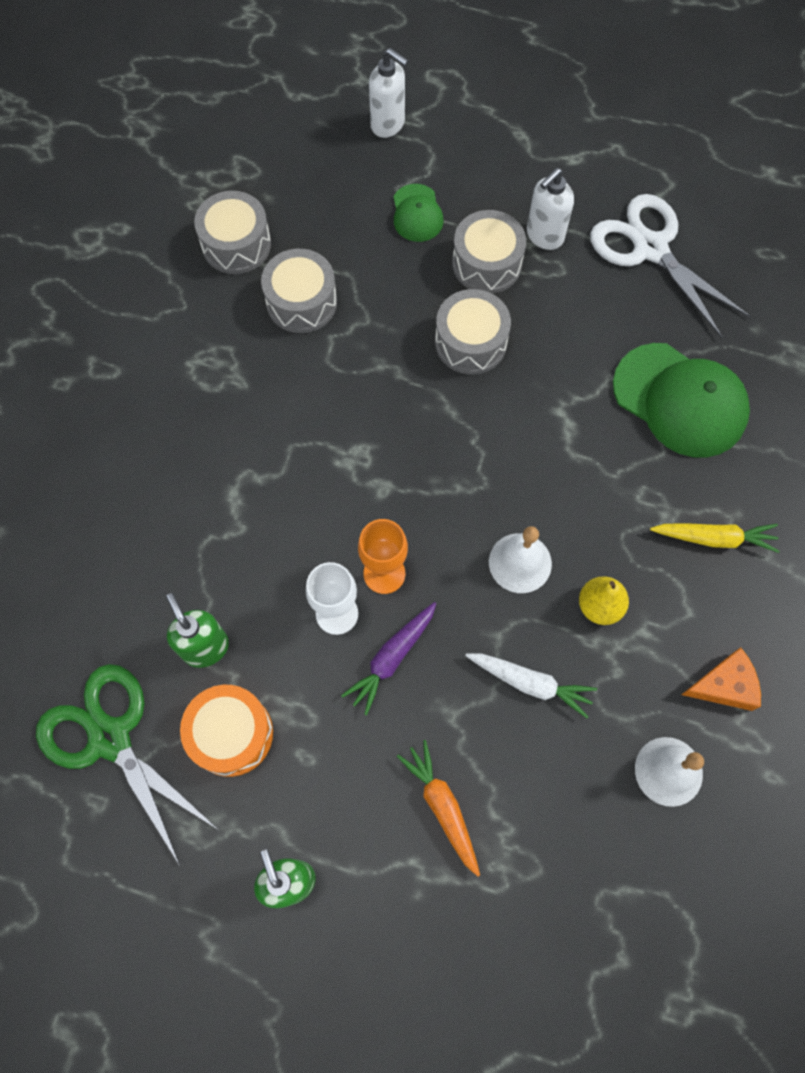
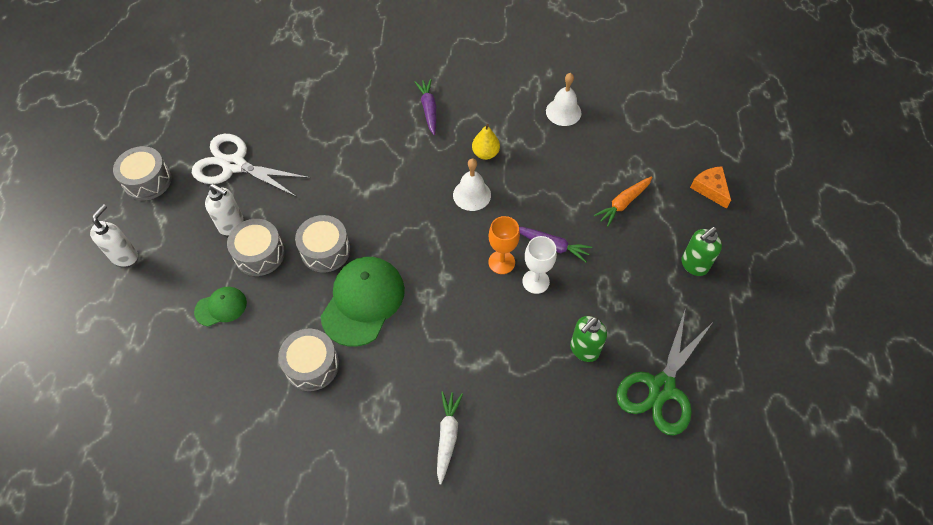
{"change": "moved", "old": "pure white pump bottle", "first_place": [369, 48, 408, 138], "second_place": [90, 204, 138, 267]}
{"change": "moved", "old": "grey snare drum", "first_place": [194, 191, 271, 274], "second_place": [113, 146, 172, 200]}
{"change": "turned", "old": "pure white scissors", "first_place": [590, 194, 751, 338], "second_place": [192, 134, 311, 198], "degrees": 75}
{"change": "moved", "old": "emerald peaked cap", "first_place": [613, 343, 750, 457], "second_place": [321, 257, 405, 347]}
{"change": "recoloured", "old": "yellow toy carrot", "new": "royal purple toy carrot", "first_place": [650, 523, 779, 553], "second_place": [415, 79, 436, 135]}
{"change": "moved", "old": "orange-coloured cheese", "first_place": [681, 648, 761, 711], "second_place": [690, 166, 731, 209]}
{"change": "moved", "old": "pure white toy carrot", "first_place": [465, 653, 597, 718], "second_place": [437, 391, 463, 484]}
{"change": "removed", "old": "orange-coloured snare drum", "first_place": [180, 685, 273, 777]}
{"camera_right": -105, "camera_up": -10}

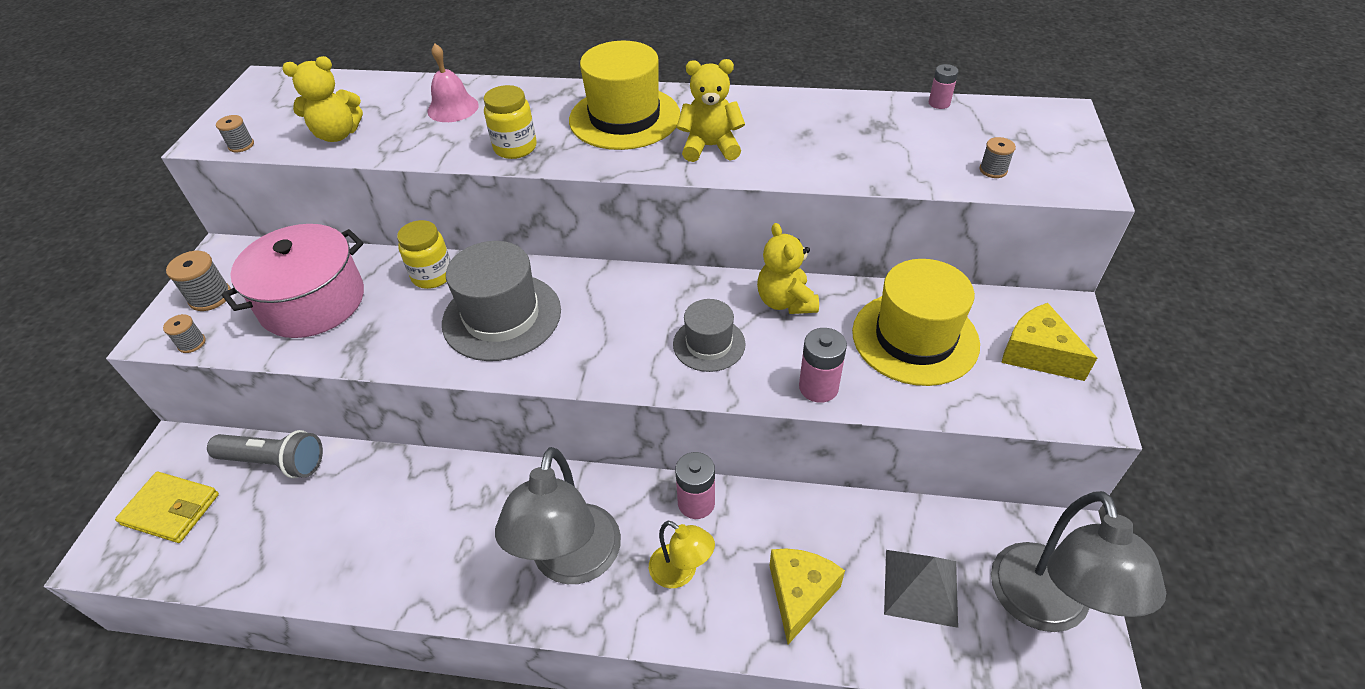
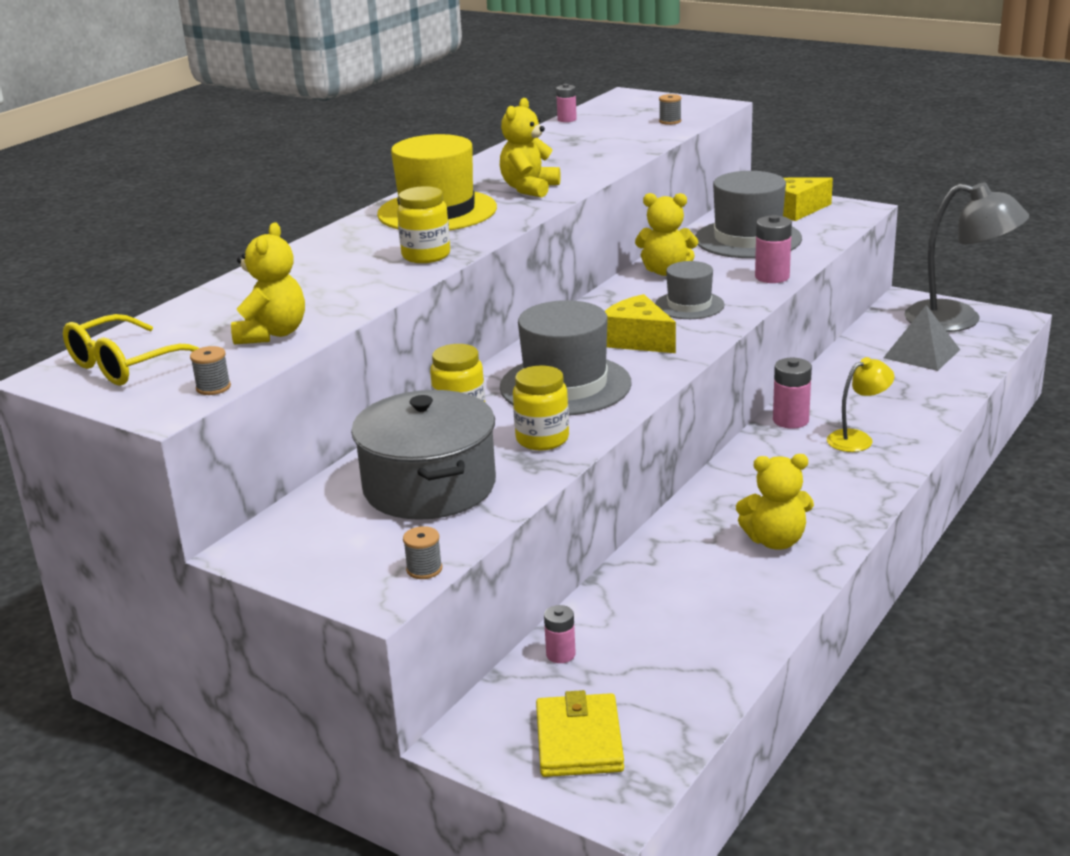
{"change": "removed", "old": "rose-pink bell", "first_place": [427, 44, 479, 122]}
{"change": "recoloured", "old": "rose-pink pot", "new": "grey pot", "first_place": [222, 224, 364, 338], "second_place": [351, 390, 496, 520]}
{"change": "removed", "old": "grey bobbin", "first_place": [166, 251, 231, 311]}
{"change": "recoloured", "old": "yellow hat", "new": "grey hat", "first_place": [852, 259, 980, 386], "second_place": [695, 171, 802, 258]}
{"change": "replaced", "old": "grey pocket torch", "new": "rose-pink battery", "first_place": [207, 430, 323, 478], "second_place": [544, 605, 576, 663]}
{"change": "removed", "old": "grey reading lamp", "first_place": [495, 447, 621, 584]}
{"change": "turned", "old": "yellow card wallet", "first_place": [115, 472, 219, 543], "second_place": [536, 690, 624, 777], "degrees": -45}
{"change": "moved", "old": "yellow cheese", "first_place": [770, 548, 845, 644], "second_place": [605, 294, 676, 353]}
{"change": "added", "new": "yellow spectacles", "second_place": [63, 314, 199, 386]}
{"change": "added", "new": "yellow jam jar", "second_place": [513, 365, 569, 450]}
{"change": "added", "new": "yellow teddy bear", "second_place": [736, 454, 814, 550]}
{"camera_right": -65, "camera_up": -20}

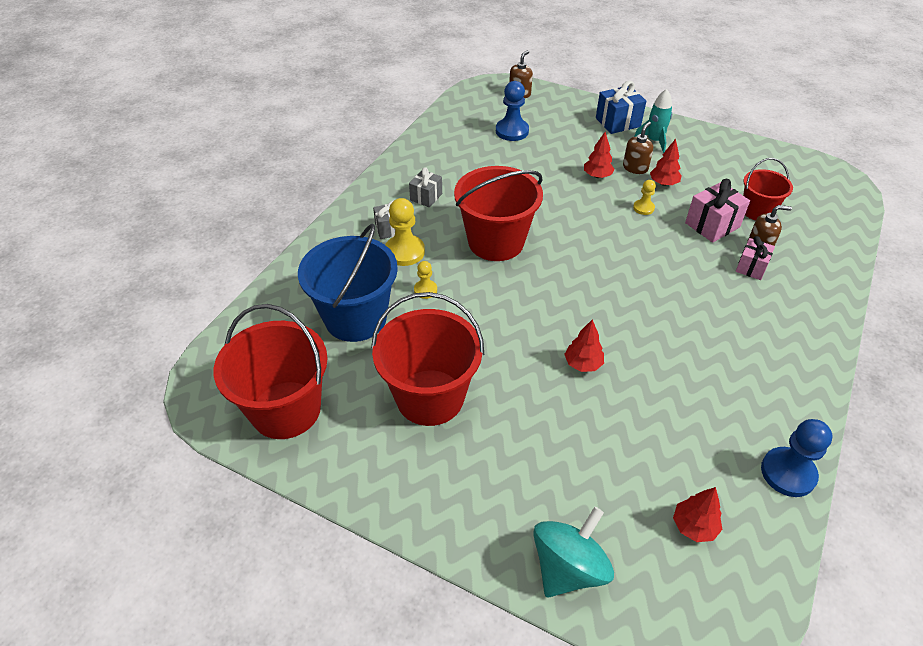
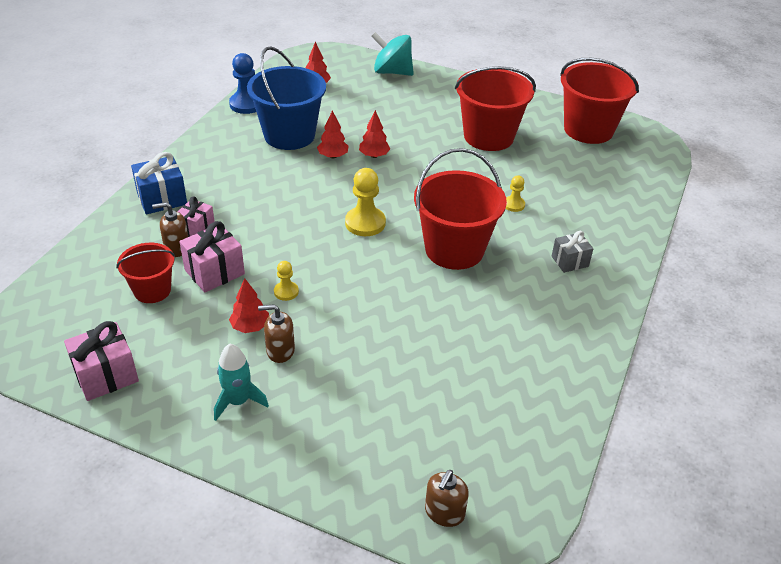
{"change": "removed", "old": "blue game pawn", "first_place": [496, 81, 529, 141]}
{"change": "moved", "old": "blue gift", "first_place": [596, 81, 646, 134], "second_place": [131, 152, 187, 214]}
{"change": "turned", "old": "russet pump bottle", "first_place": [623, 122, 653, 174], "second_place": [258, 304, 295, 363], "degrees": 60}
{"change": "moved", "old": "scarlet toy tree", "first_place": [584, 132, 615, 178], "second_place": [317, 111, 349, 159]}
{"change": "removed", "old": "grey gift", "first_place": [409, 167, 442, 207]}
{"change": "moved", "old": "yellow game pawn", "first_place": [385, 198, 425, 266], "second_place": [345, 168, 386, 236]}
{"change": "moved", "old": "blue sand bucket", "first_place": [298, 223, 398, 342], "second_place": [247, 46, 326, 150]}
{"change": "turned", "old": "aqua spinning top", "first_place": [533, 507, 614, 597], "second_place": [371, 32, 414, 76], "degrees": 75}
{"change": "added", "new": "rose-pink gift", "second_place": [64, 321, 139, 401]}
{"camera_right": 175, "camera_up": -5}

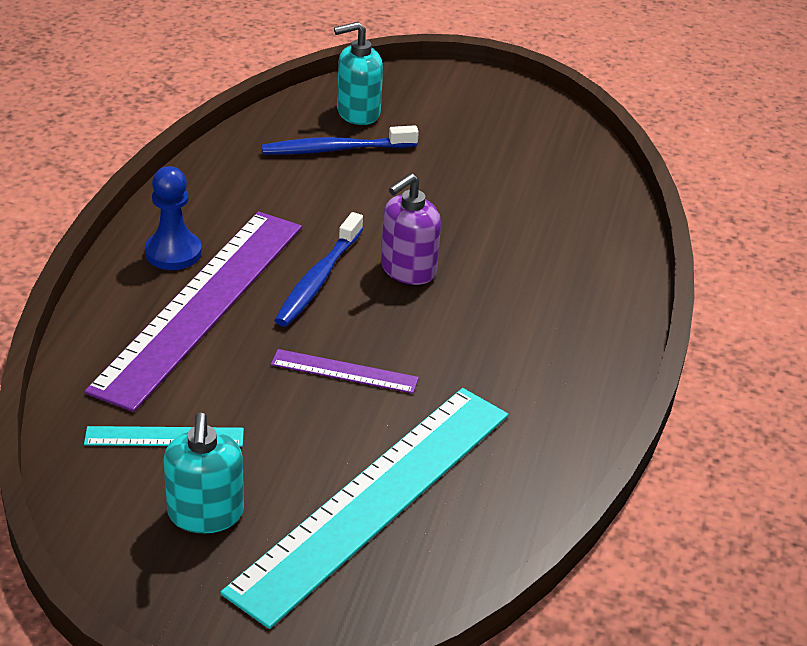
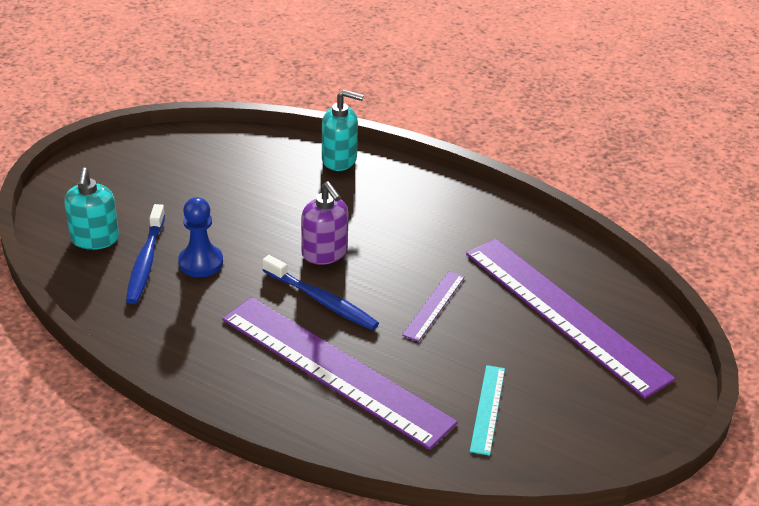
{"change": "moved", "old": "blue game pawn", "first_place": [145, 166, 202, 270], "second_place": [178, 197, 223, 277]}
{"change": "recoloured", "old": "aqua measuring stick", "new": "royal purple measuring stick", "first_place": [220, 388, 508, 629], "second_place": [466, 239, 675, 399]}
{"change": "moved", "old": "aqua pump bottle", "first_place": [163, 413, 244, 534], "second_place": [322, 90, 364, 171]}
{"camera_right": -75, "camera_up": 0}

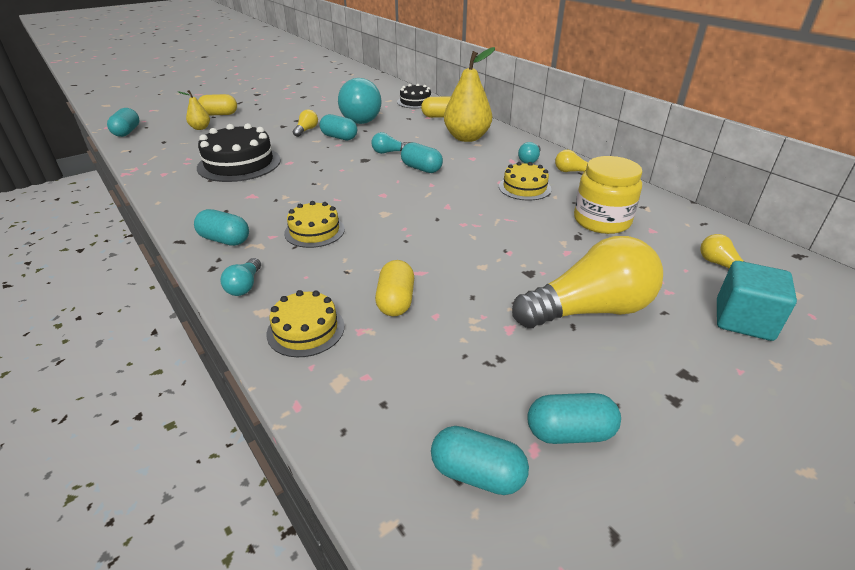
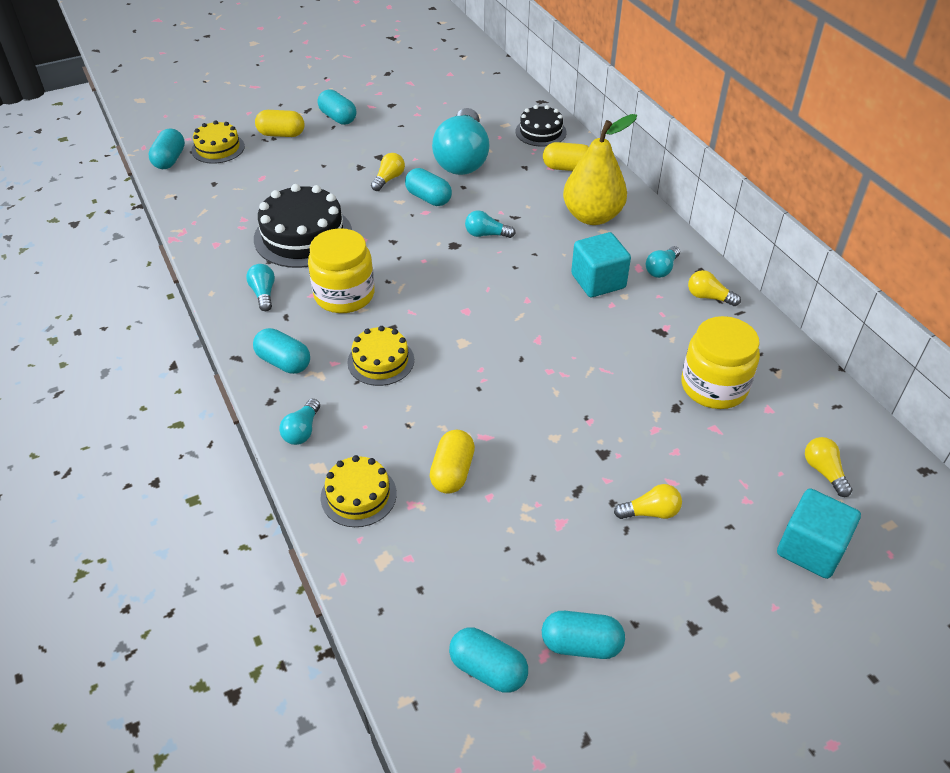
{"change": "removed", "old": "yellow toy pear", "first_place": [177, 90, 210, 130]}
{"change": "moved", "old": "aqua pill shape", "first_place": [401, 142, 443, 173], "second_place": [318, 89, 356, 125]}
{"change": "moved", "old": "yellow cake", "first_place": [499, 162, 551, 200], "second_place": [191, 120, 245, 164]}
{"change": "resized", "old": "yellow bulb", "first_place": [512, 236, 663, 328], "second_place": [614, 484, 682, 519], "factor": 0.43}
{"change": "added", "new": "yellow jam jar", "second_place": [308, 228, 375, 313]}
{"change": "added", "new": "aqua cube", "second_place": [571, 232, 631, 297]}
{"change": "added", "new": "aqua bulb", "second_place": [246, 264, 275, 311]}
{"camera_right": 10, "camera_up": 10}

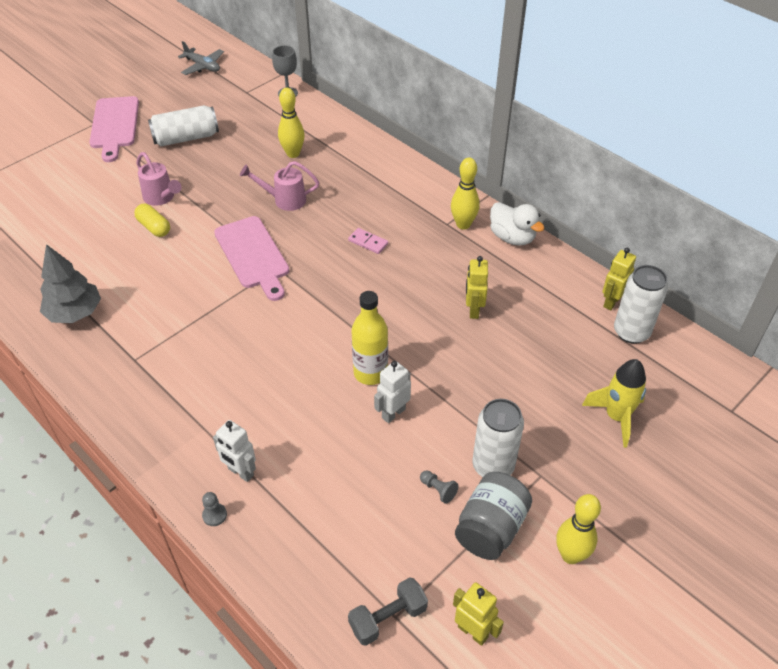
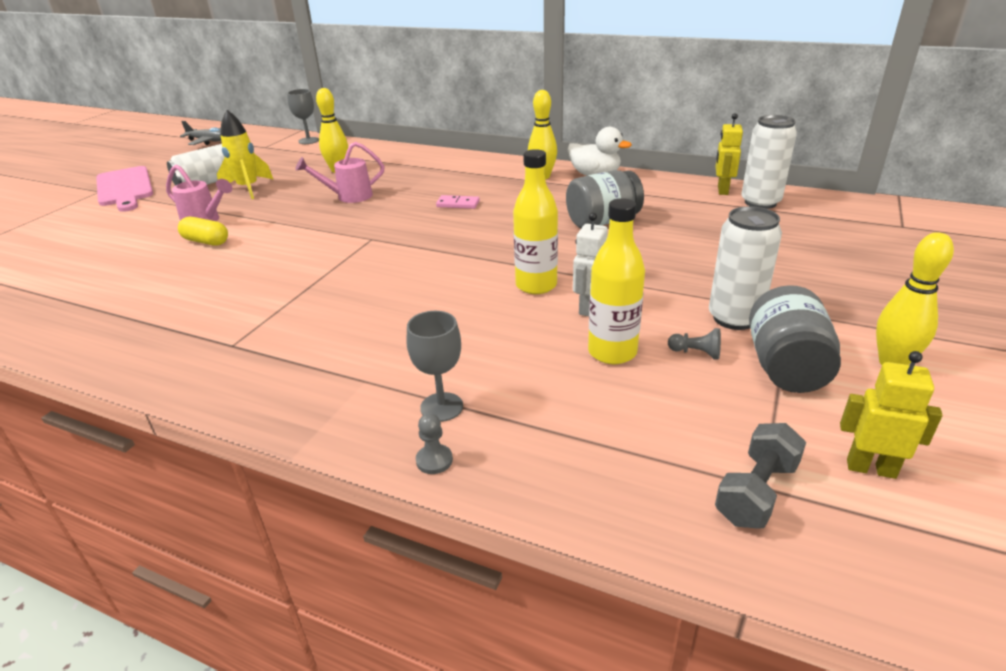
{"change": "removed", "old": "rose-pink chopping board", "first_place": [214, 216, 289, 301]}
{"change": "removed", "old": "grey toy tree", "first_place": [40, 244, 101, 323]}
{"change": "replaced", "old": "yellow robot", "new": "grey jam jar", "first_place": [466, 256, 488, 319], "second_place": [566, 170, 644, 228]}
{"change": "moved", "old": "yellow toy rocket", "first_place": [582, 359, 646, 448], "second_place": [217, 110, 273, 199]}
{"change": "replaced", "old": "pure white robot", "new": "grey wine glass", "first_place": [213, 420, 256, 482], "second_place": [406, 311, 463, 422]}
{"change": "added", "new": "yellow drink bottle", "second_place": [588, 198, 645, 364]}
{"camera_right": -20, "camera_up": -15}

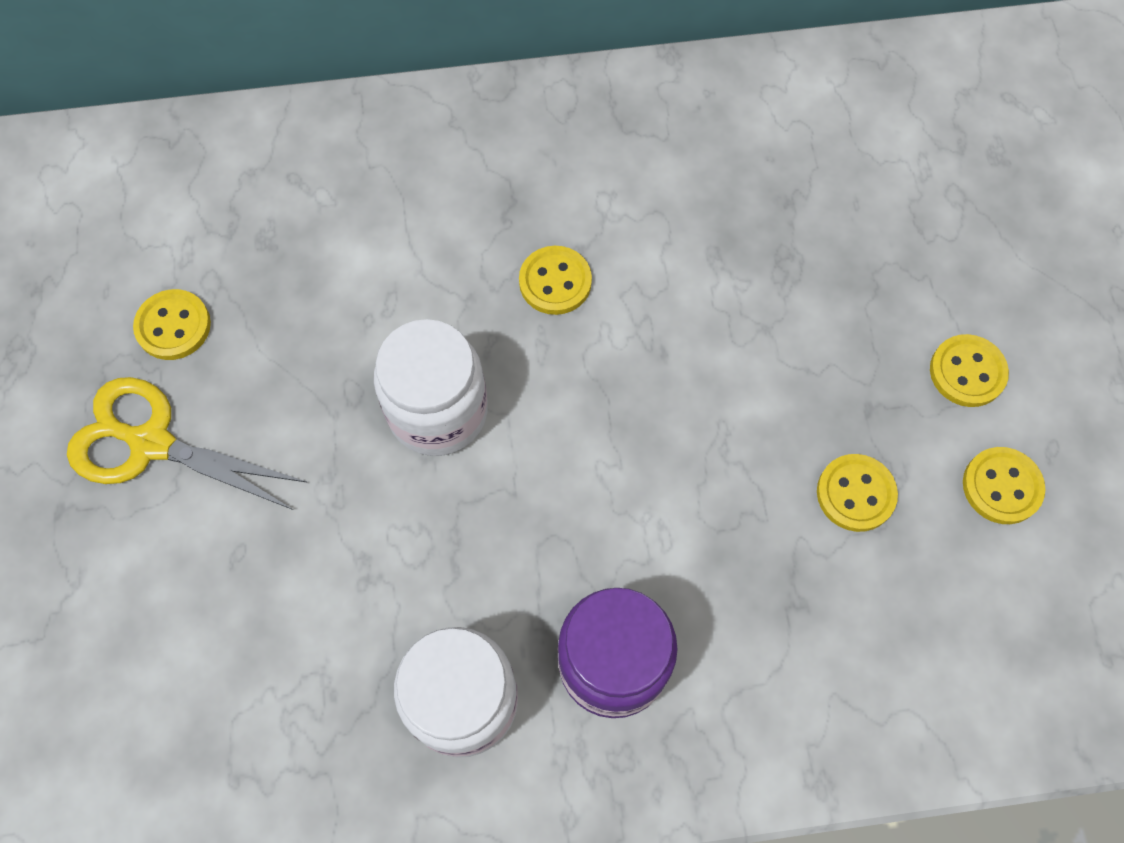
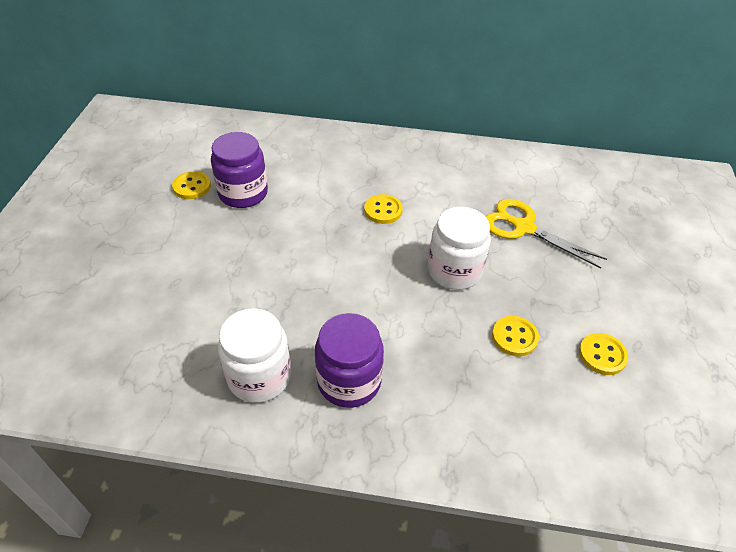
{"change": "moved", "old": "pure white jam jar", "first_place": [374, 319, 488, 456], "second_place": [428, 207, 491, 290]}
{"change": "removed", "old": "yellow button", "first_place": [930, 334, 1009, 407]}
{"change": "moved", "old": "yellow scissors", "first_place": [67, 377, 308, 510], "second_place": [486, 199, 607, 269]}
{"change": "added", "new": "royal purple jam jar", "second_place": [211, 132, 268, 208]}
{"camera_right": 15, "camera_up": -20}

